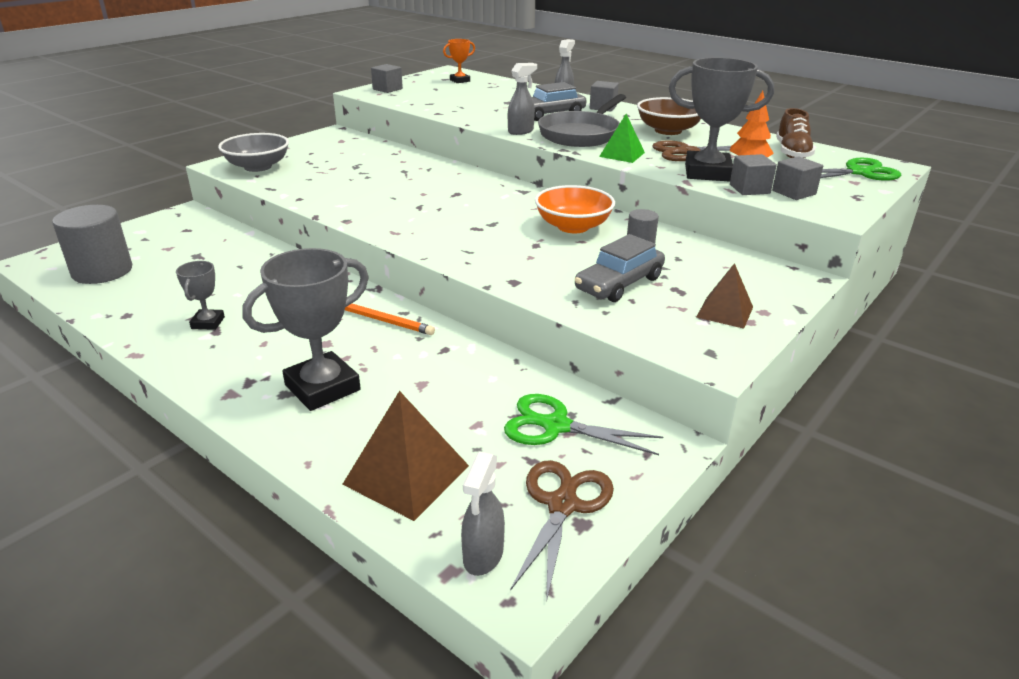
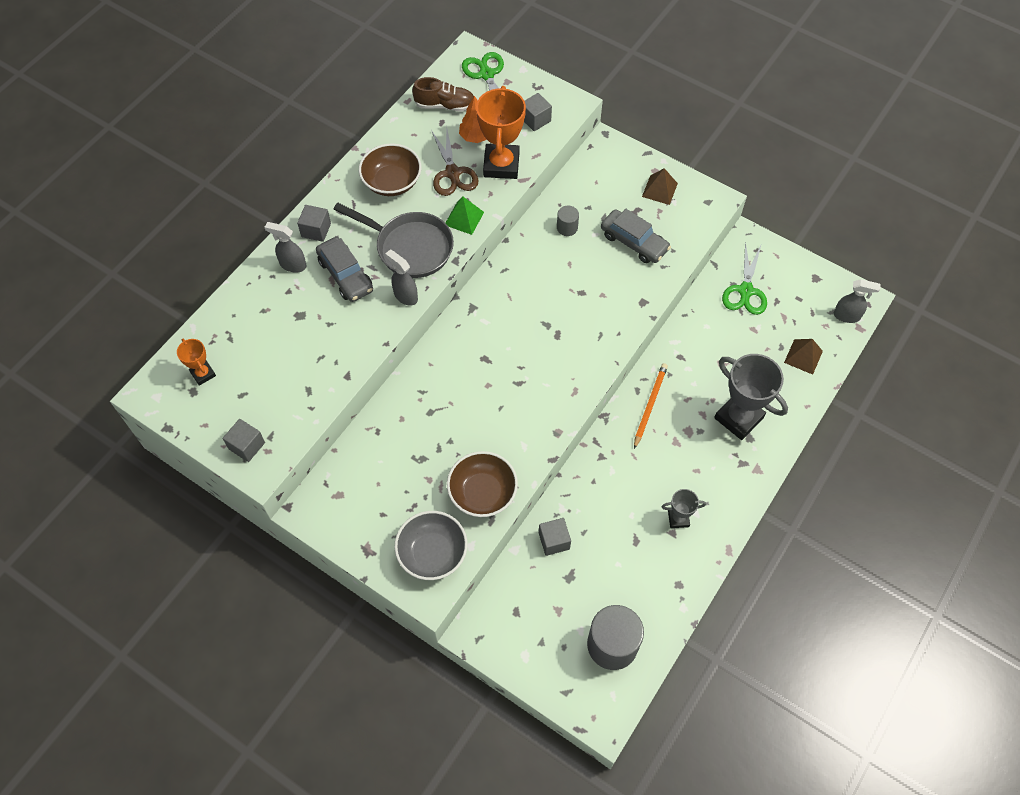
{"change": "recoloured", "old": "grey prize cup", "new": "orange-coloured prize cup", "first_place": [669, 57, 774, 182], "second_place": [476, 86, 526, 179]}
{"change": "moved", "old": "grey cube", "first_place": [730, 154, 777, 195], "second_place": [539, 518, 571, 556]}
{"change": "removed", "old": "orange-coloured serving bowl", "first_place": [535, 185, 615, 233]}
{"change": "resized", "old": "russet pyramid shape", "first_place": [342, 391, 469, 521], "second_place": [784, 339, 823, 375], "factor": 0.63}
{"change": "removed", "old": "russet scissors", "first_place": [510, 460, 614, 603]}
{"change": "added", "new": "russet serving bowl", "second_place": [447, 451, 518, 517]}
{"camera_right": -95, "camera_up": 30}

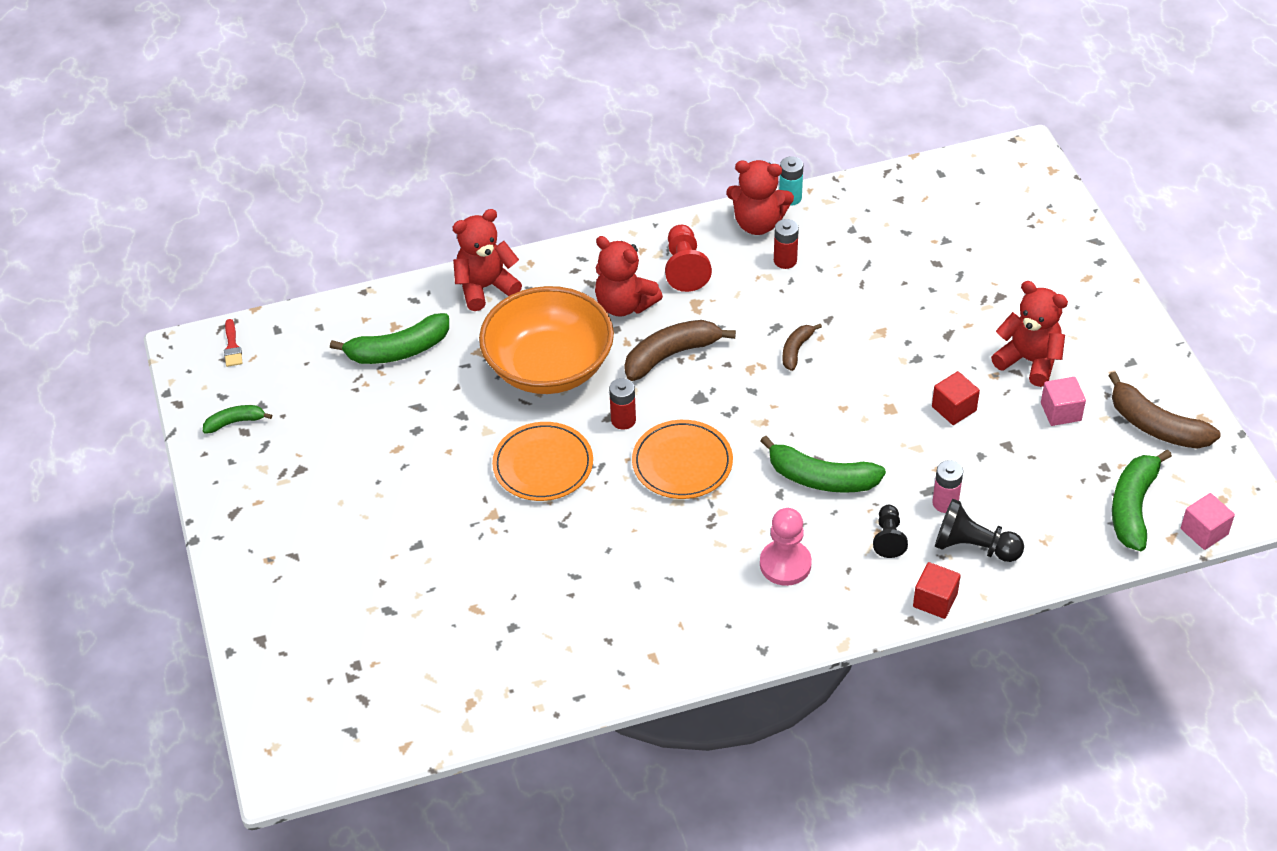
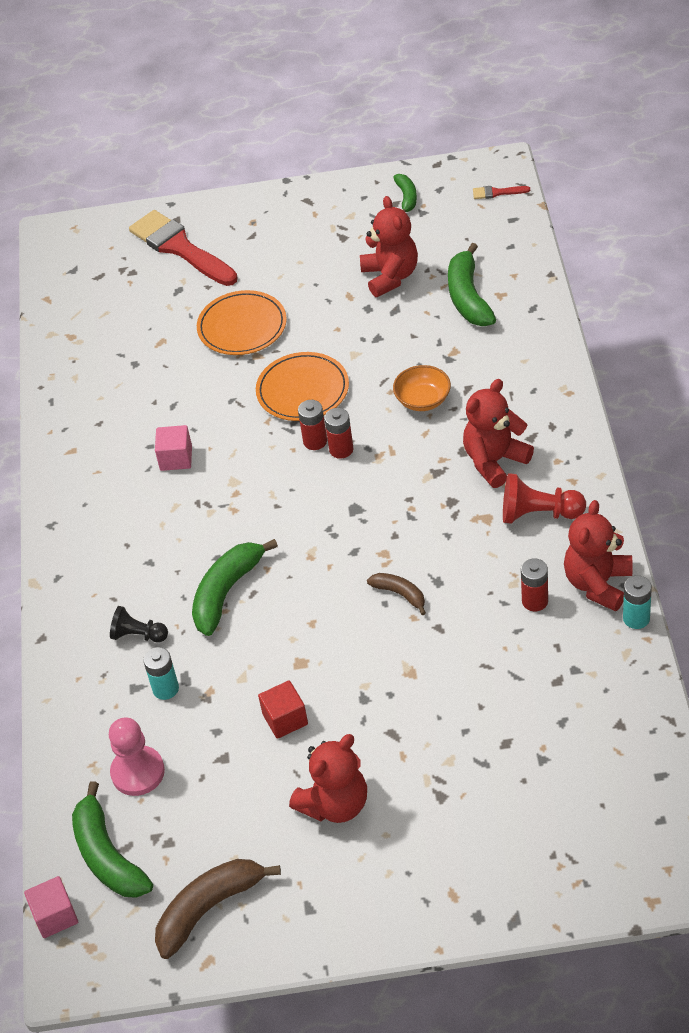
{"change": "moved", "old": "scarlet teddy bear", "first_place": [452, 209, 522, 311], "second_place": [360, 196, 418, 297]}
{"change": "resized", "old": "orange-coloured serving bowl", "first_place": [479, 286, 614, 394], "second_place": [393, 365, 451, 411], "factor": 0.44}
{"change": "removed", "old": "russet banana", "first_place": [624, 320, 736, 381]}
{"change": "moved", "old": "rose-pink cube", "first_place": [1041, 377, 1086, 426], "second_place": [155, 425, 192, 471]}
{"change": "moved", "old": "orange-coloured plate", "first_place": [632, 420, 733, 499], "second_place": [197, 290, 287, 355]}
{"change": "turned", "old": "emerald banana", "first_place": [1112, 449, 1172, 551], "second_place": [72, 781, 153, 898], "degrees": -150}
{"change": "recoloured", "old": "rose-pink battery", "new": "aqua battery", "first_place": [932, 460, 963, 513], "second_place": [143, 647, 179, 700]}
{"change": "removed", "old": "ebony game pawn", "first_place": [935, 499, 1024, 562]}
{"change": "moved", "old": "rose-pink game pawn", "first_place": [760, 508, 812, 586], "second_place": [109, 717, 165, 796]}
{"change": "removed", "old": "scarlet cube", "first_place": [913, 562, 961, 619]}
{"change": "added", "new": "scarlet brush", "second_place": [129, 210, 238, 286]}
{"change": "added", "new": "scarlet battery", "second_place": [298, 400, 327, 450]}
{"camera_right": 105, "camera_up": 0}

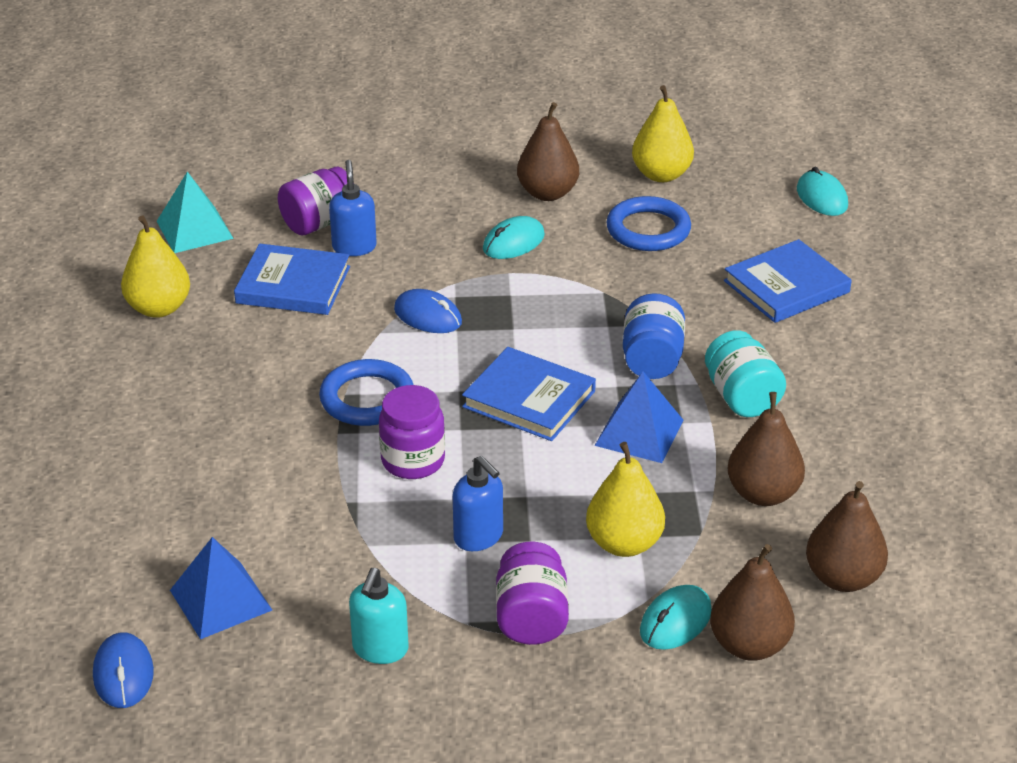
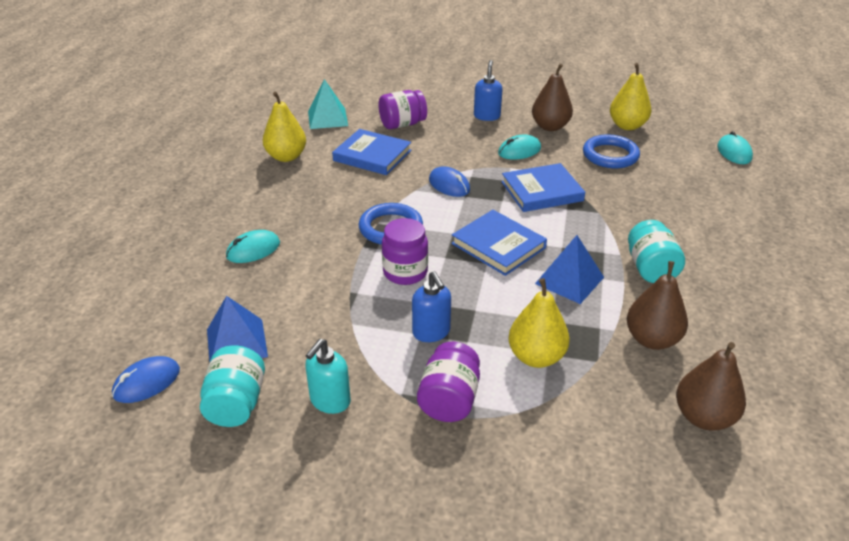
{"change": "moved", "old": "blue pump bottle", "first_place": [329, 160, 377, 256], "second_place": [474, 60, 502, 121]}
{"change": "moved", "old": "blue hardcover", "first_place": [724, 239, 852, 323], "second_place": [502, 163, 585, 212]}
{"change": "removed", "old": "blue jam jar", "first_place": [623, 293, 685, 379]}
{"change": "removed", "old": "russet toy pear", "first_place": [710, 544, 795, 661]}
{"change": "moved", "old": "aqua PC mouse", "first_place": [640, 585, 712, 650], "second_place": [226, 230, 280, 263]}
{"change": "turned", "old": "blue PC mouse", "first_place": [93, 632, 154, 708], "second_place": [112, 356, 180, 403], "degrees": 45}
{"change": "added", "new": "aqua jam jar", "second_place": [200, 345, 265, 427]}
{"camera_right": 15, "camera_up": 0}

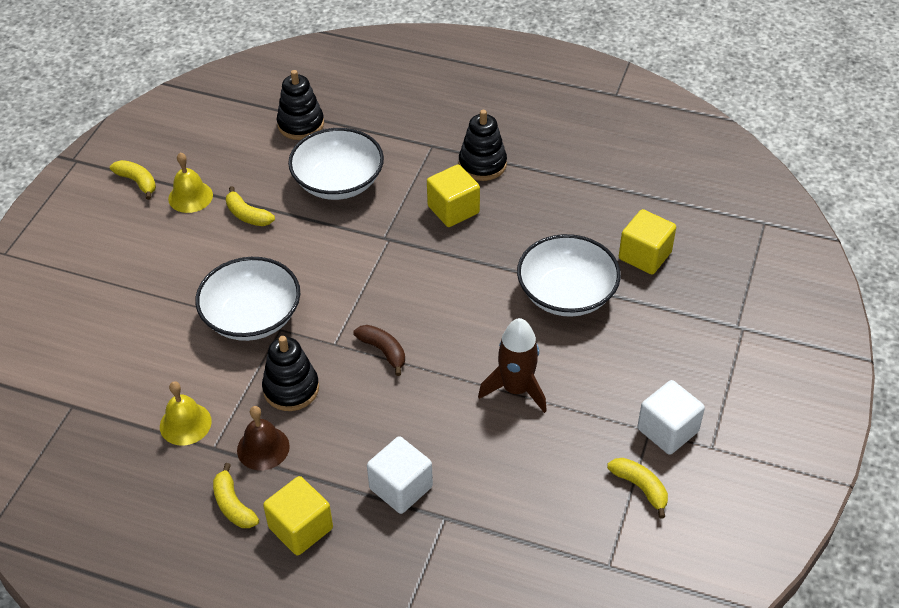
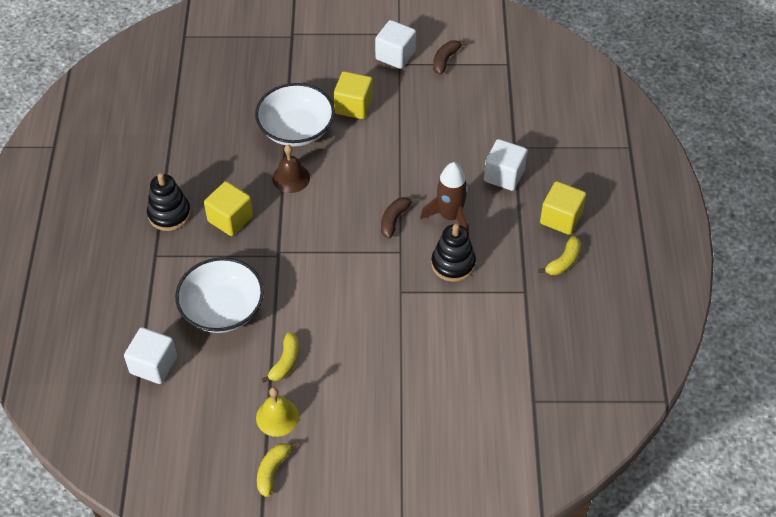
{"change": "replaced", "old": "ebony stacking toy", "new": "pure white cube", "first_place": [277, 70, 324, 140], "second_place": [124, 327, 177, 384]}
{"change": "moved", "old": "yellow cube", "first_place": [619, 209, 676, 274], "second_place": [333, 71, 373, 119]}
{"change": "removed", "old": "pure white serving bowl", "first_place": [195, 257, 300, 341]}
{"change": "moved", "old": "russet toy rocket", "first_place": [478, 318, 547, 413], "second_place": [420, 162, 469, 235]}
{"change": "removed", "old": "yellow bell", "first_place": [160, 381, 212, 446]}
{"change": "moved", "old": "russet bell", "first_place": [237, 406, 290, 470], "second_place": [272, 145, 310, 193]}
{"change": "recoloured", "old": "yellow banana", "new": "russet banana", "first_place": [607, 458, 668, 518], "second_place": [433, 40, 467, 75]}
{"camera_right": -110, "camera_up": 5}

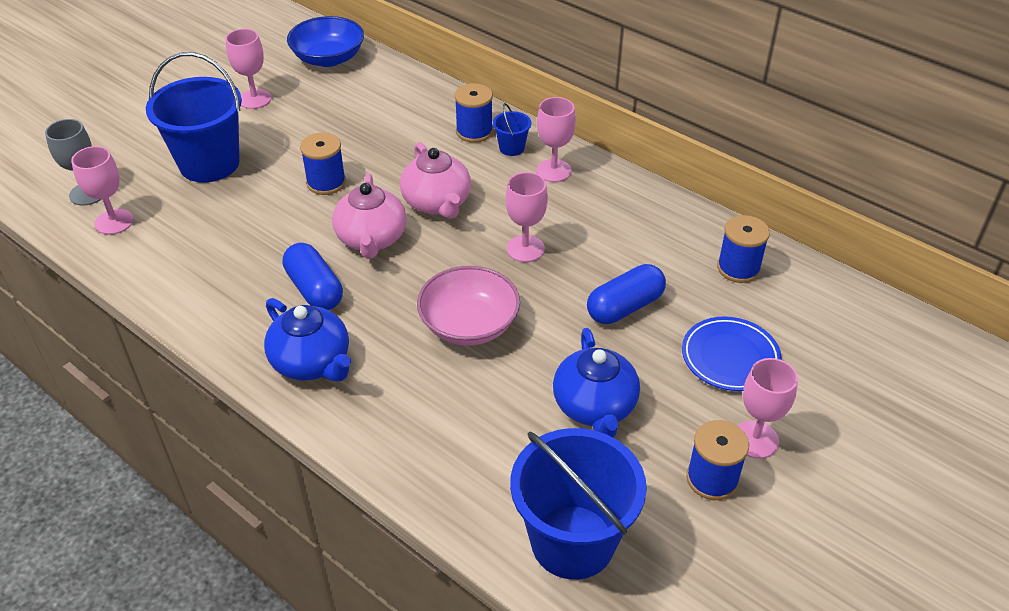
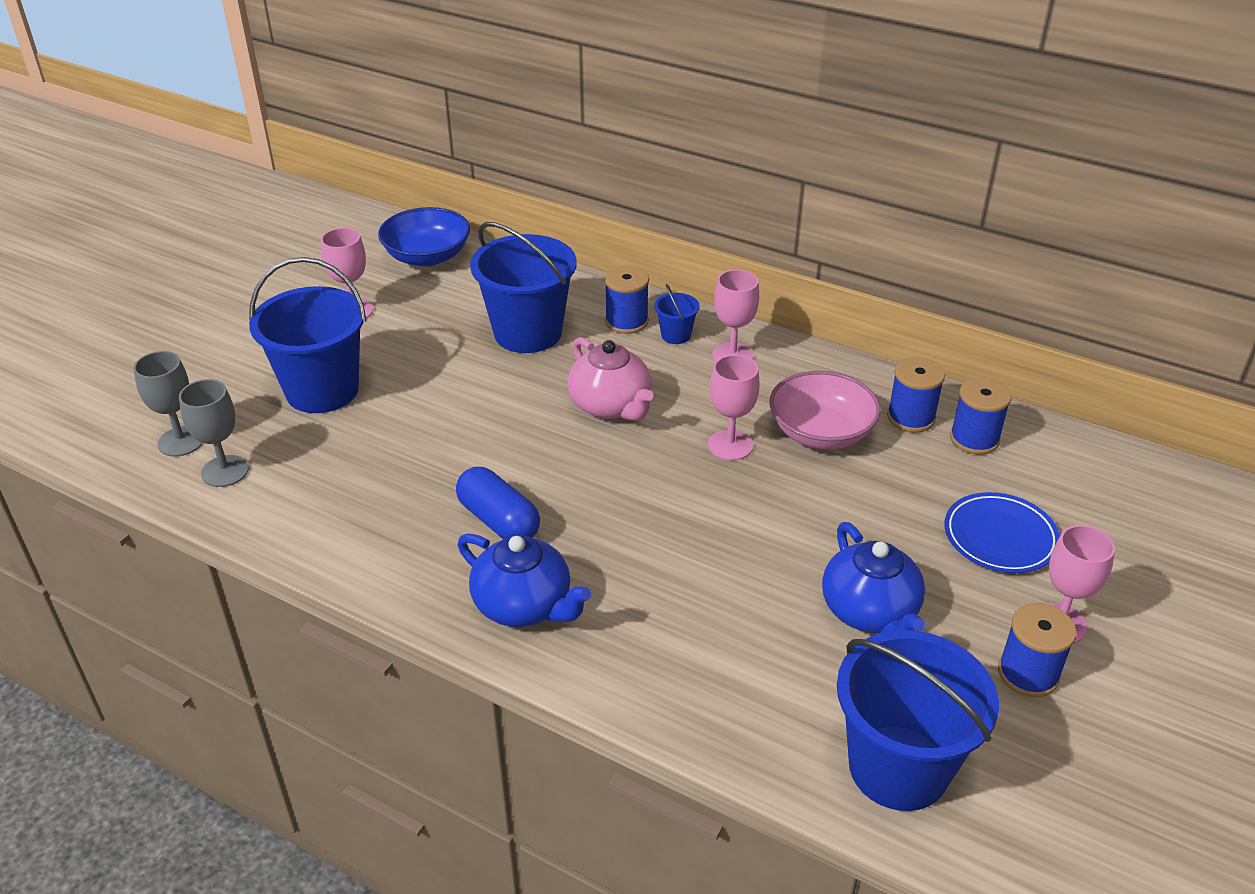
{"change": "moved", "old": "blue bobbin", "first_place": [300, 133, 346, 195], "second_place": [887, 357, 945, 433]}
{"change": "recoloured", "old": "rose-pink wine glass", "new": "grey wine glass", "first_place": [71, 146, 134, 235], "second_place": [179, 379, 249, 487]}
{"change": "removed", "old": "rose-pink china teapot", "first_place": [332, 173, 407, 259]}
{"change": "removed", "old": "blue pill shape", "first_place": [587, 264, 666, 324]}
{"change": "moved", "old": "rose-pink serving bowl", "first_place": [417, 266, 520, 346], "second_place": [769, 371, 881, 449]}
{"change": "added", "new": "blue sand bucket", "second_place": [470, 222, 577, 353]}
{"camera_right": -10, "camera_up": -5}

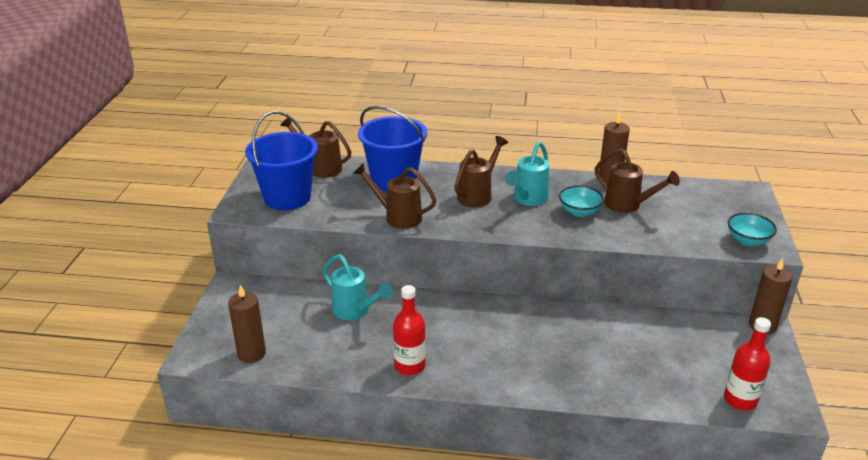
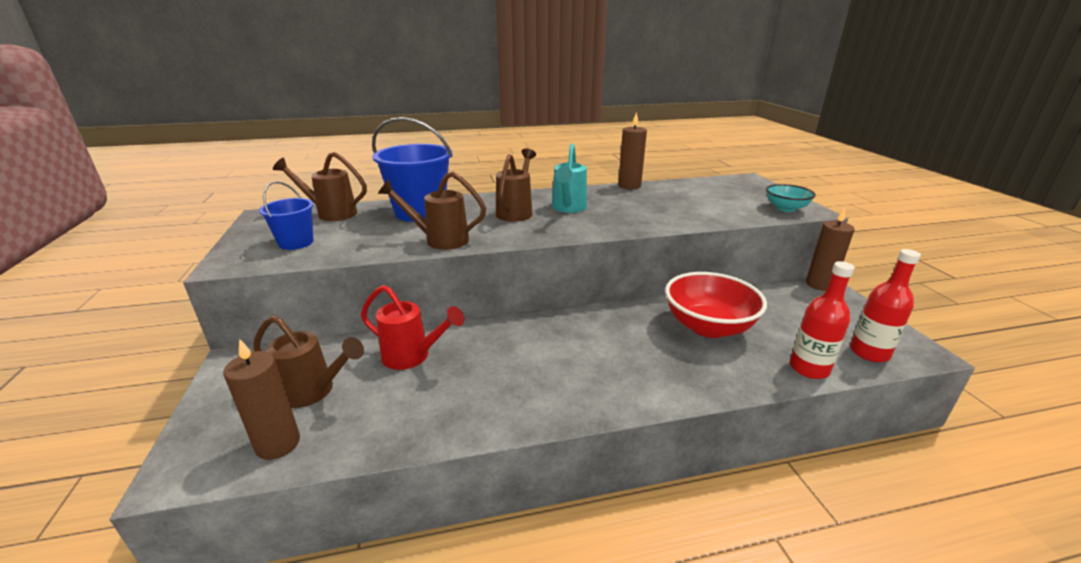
{"change": "resized", "old": "blue sand bucket", "first_place": [245, 111, 318, 210], "second_place": [259, 181, 314, 250], "factor": 0.57}
{"change": "moved", "old": "russet watering pot", "first_place": [595, 149, 680, 213], "second_place": [253, 316, 364, 408]}
{"change": "removed", "old": "aqua serving bowl", "first_place": [559, 185, 604, 217]}
{"change": "recoloured", "old": "aqua watering pot", "new": "scarlet watering pot", "first_place": [323, 254, 393, 321], "second_place": [361, 285, 464, 370]}
{"change": "moved", "old": "scarlet drink bottle", "first_place": [393, 285, 426, 375], "second_place": [790, 261, 854, 379]}
{"change": "added", "new": "scarlet serving bowl", "second_place": [665, 272, 767, 338]}
{"camera_right": -20, "camera_up": -5}

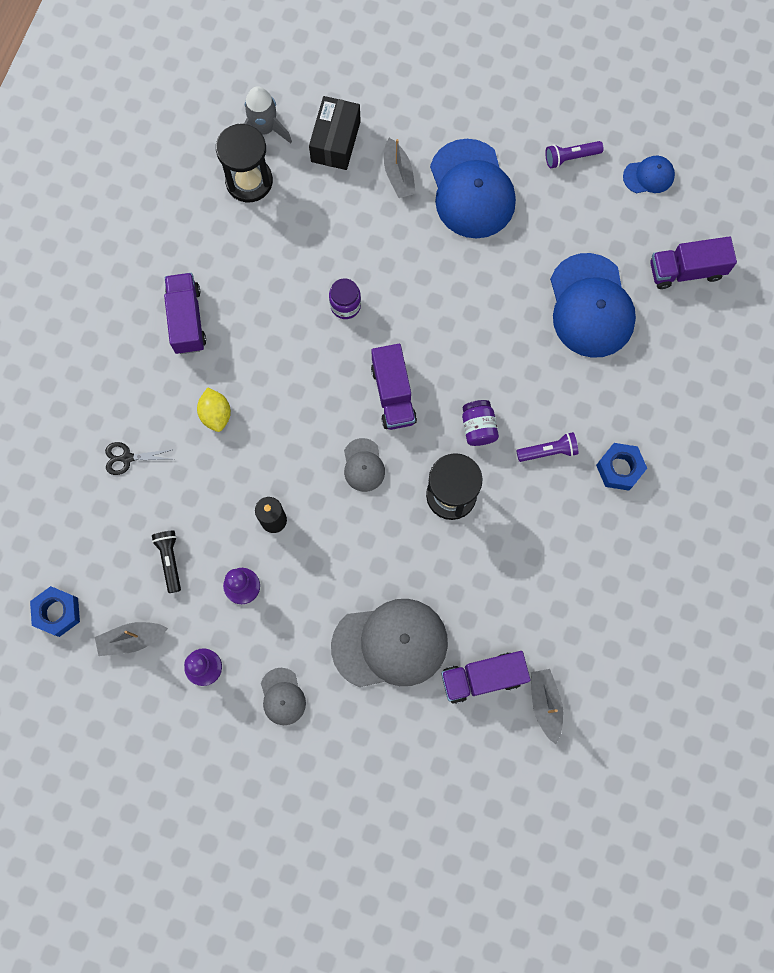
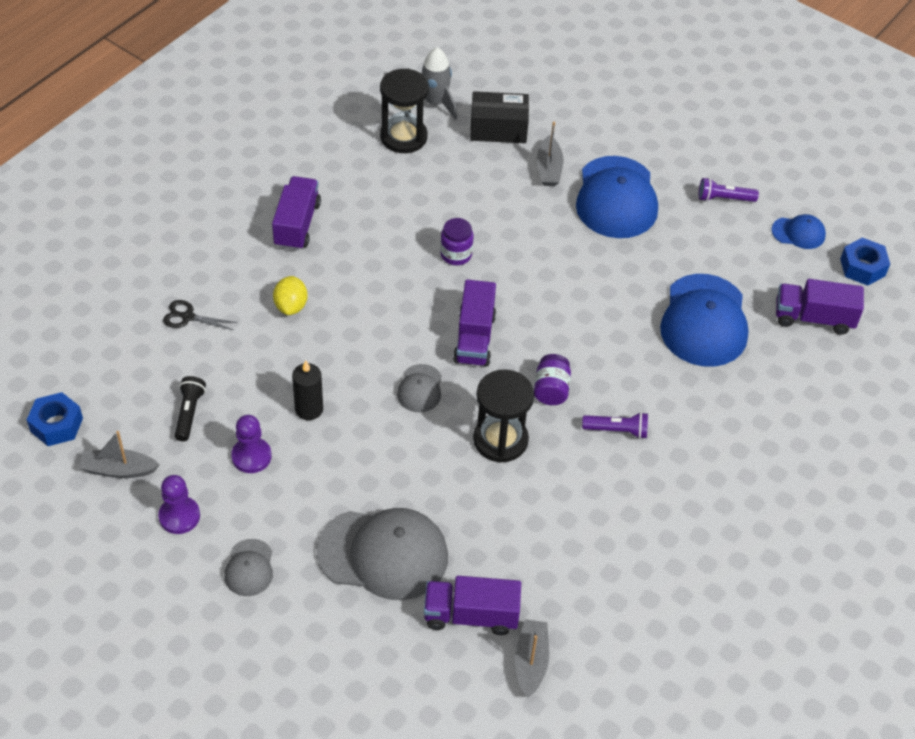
{"change": "turned", "old": "ebony box", "first_place": [309, 96, 361, 170], "second_place": [470, 91, 529, 143], "degrees": 60}
{"change": "moved", "old": "blue hexagon nut", "first_place": [596, 443, 647, 491], "second_place": [840, 238, 890, 286]}
{"camera_right": 15, "camera_up": -25}

